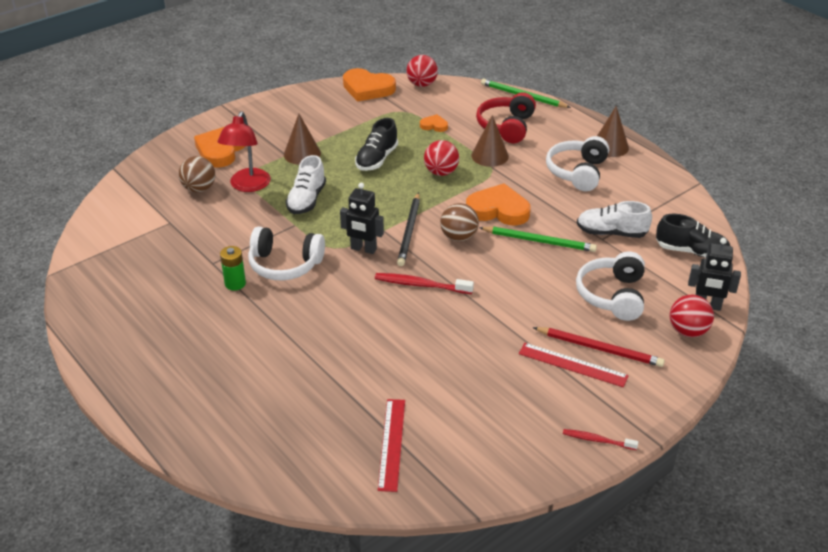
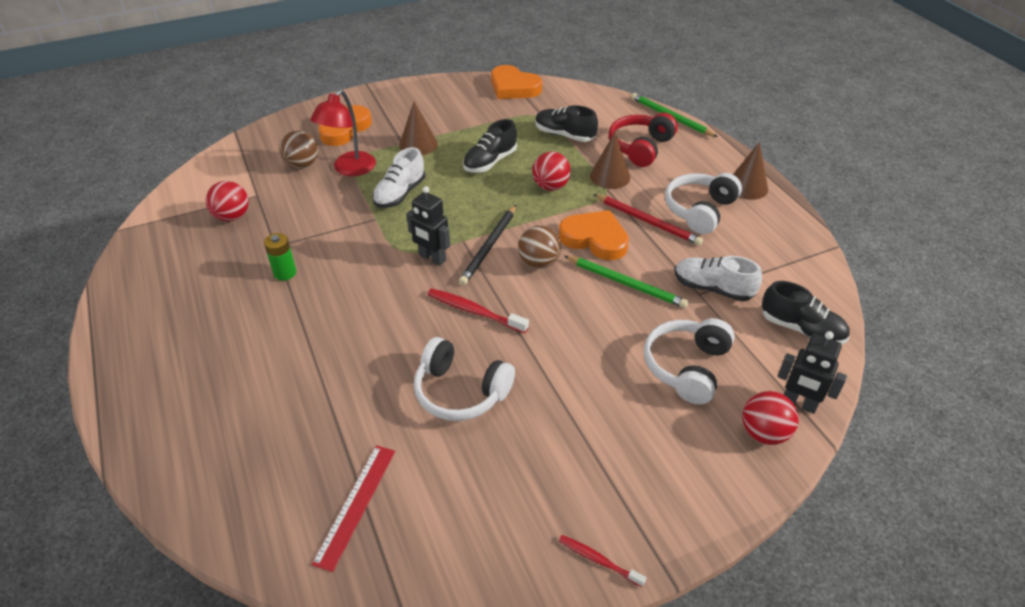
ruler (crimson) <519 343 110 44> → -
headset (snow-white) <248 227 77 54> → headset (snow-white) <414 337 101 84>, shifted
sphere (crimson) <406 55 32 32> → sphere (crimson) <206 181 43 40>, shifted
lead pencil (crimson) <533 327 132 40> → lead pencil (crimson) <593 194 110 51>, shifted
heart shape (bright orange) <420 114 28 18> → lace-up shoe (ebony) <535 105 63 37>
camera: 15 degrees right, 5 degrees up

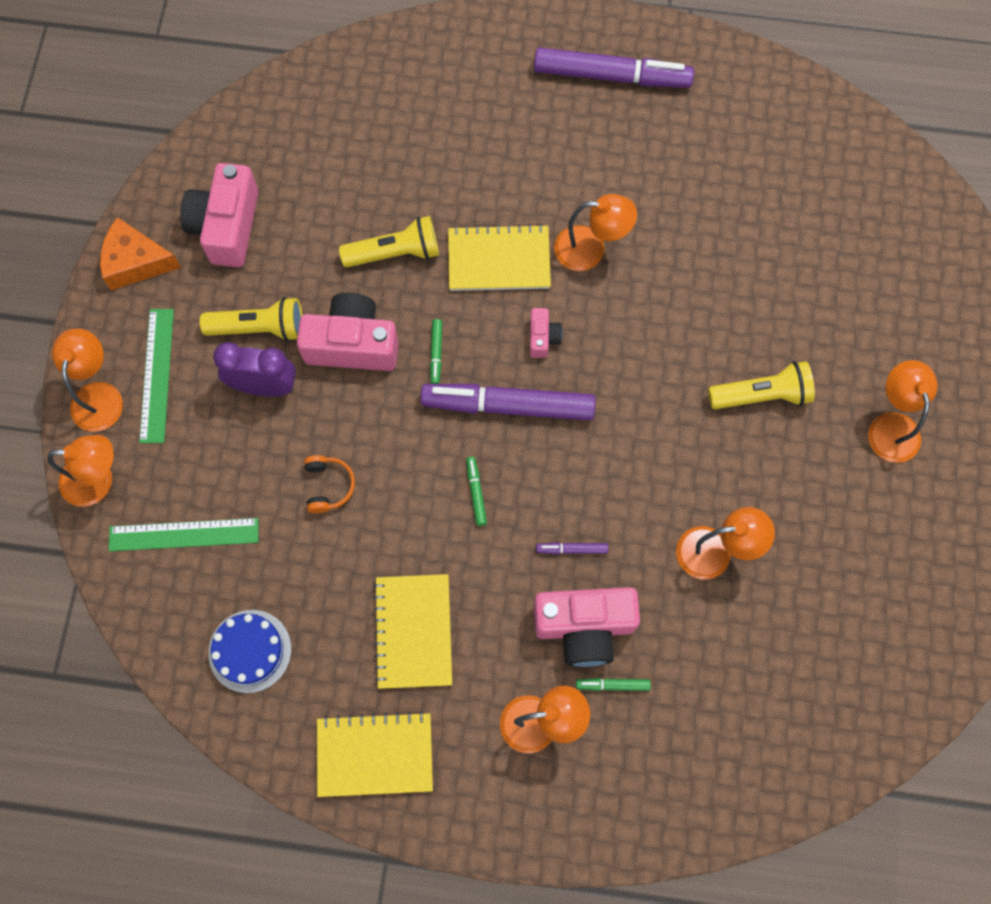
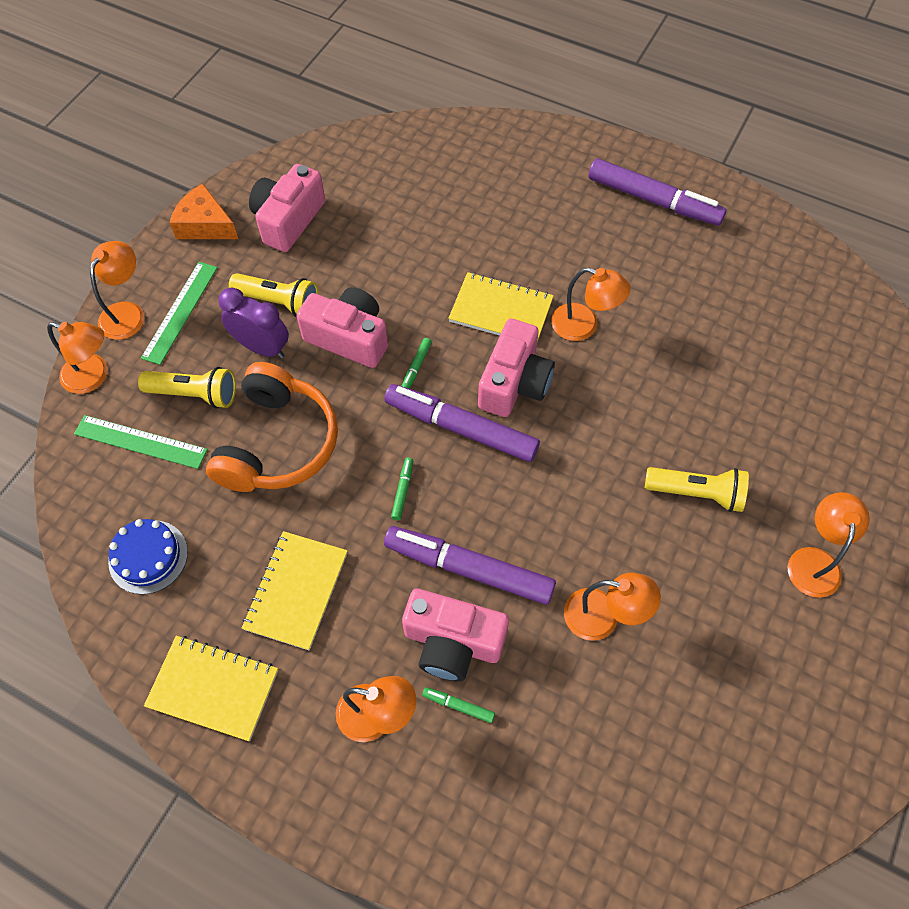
torch (golden) <339 216 100 51> → torch (golden) <138 367 98 42>, shifted
headset (bright orange) <304 455 51 58> → headset (bright orange) <206 362 132 130>, x2.44
photo camera (rosy) <530 308 33 50> → photo camera (rosy) <478 319 77 98>, x2.07
marker (royal purple) <536 542 72 12> → marker (royal purple) <384 526 172 79>, x2.50
camera: 20 degrees right, 10 degrees down

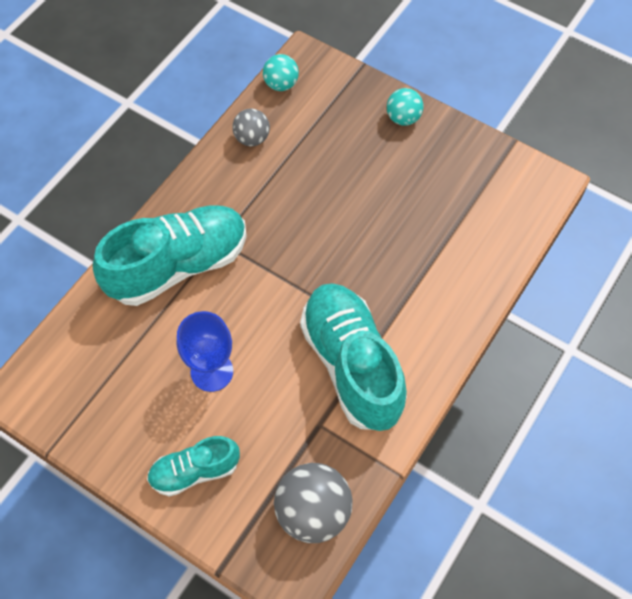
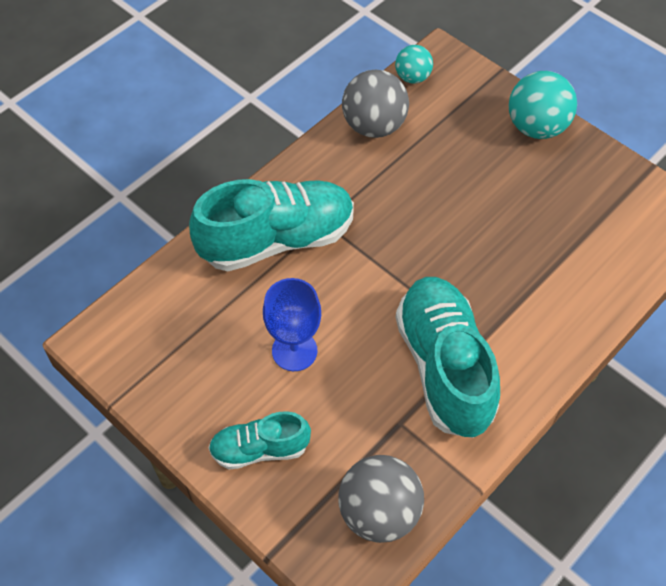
sphere (grey) <232 109 38 37> → sphere (grey) <342 70 67 68>, x1.69
sphere (teal) <387 88 36 38> → sphere (teal) <509 71 68 68>, x1.69
camera: 10 degrees right, 5 degrees down

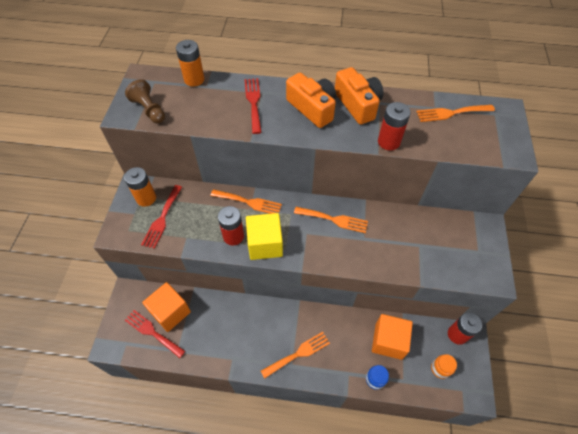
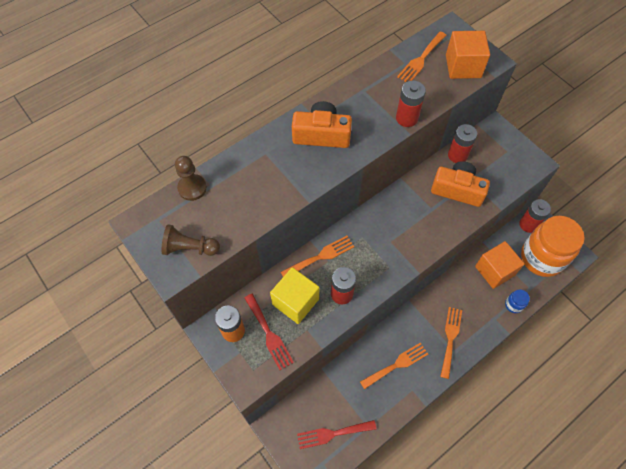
table fork (crimson) <244 78 18 56> → -
- → battery (crimson) <448 124 29 39>
solid cube (bright orange) <142 282 49 50> → solid cube (bright orange) <446 31 44 48>, shifted
solid cube (golden) <246 213 37 47> → solid cube (golden) <270 267 49 57>, shifted
table fork (bright orange) <294 207 74 26> → table fork (bright orange) <360 342 68 47>, shifted
photo camera (bright orange) <335 67 48 58> → photo camera (bright orange) <431 161 59 46>, shifted
battery (bright orange) <176 40 28 47> → chess pawn (brown) <175 156 32 45>
jam jar (bright orange) <431 354 26 25> → jam jar (bright orange) <521 216 64 61>, x2.48
camera: 45 degrees left, 5 degrees up

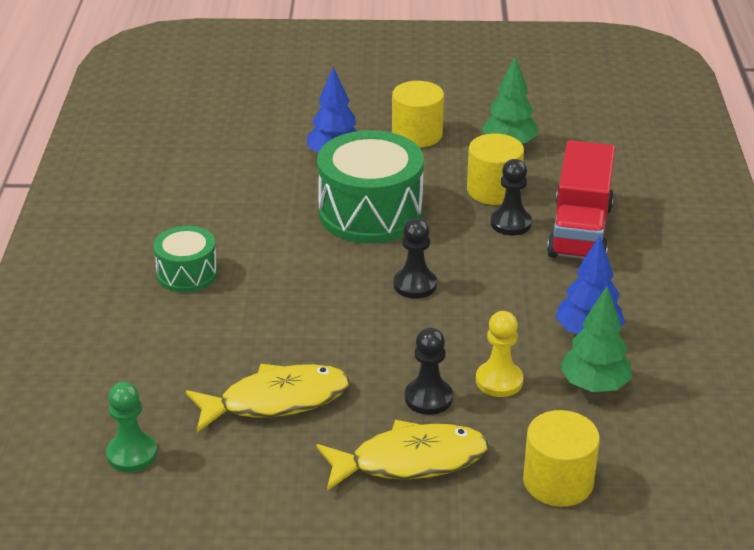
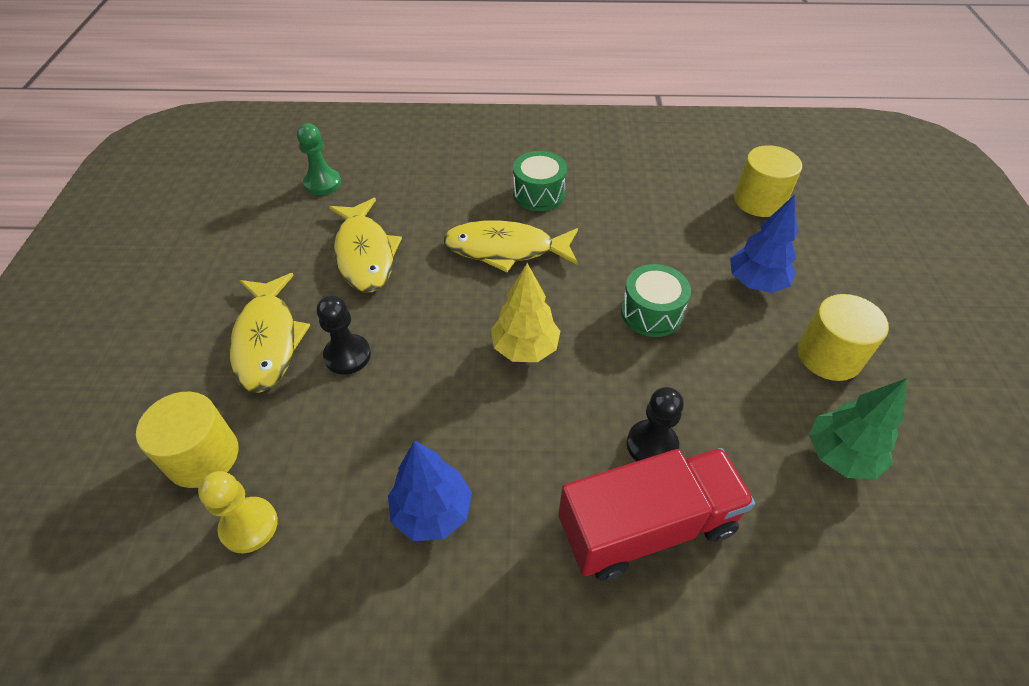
tree (green) <560 286 72 106> → -
- → fish figure (golden) <443 220 135 52>
solid cylinder (golden) <467 134 57 71> → solid cylinder (golden) <734 145 68 72>, shifted
chess pawn (golden) <476 311 47 86> → chess pawn (golden) <198 471 80 82>, shifted
chess pawn (ebony) <394 218 43 81> → tree (golden) <491 263 70 99>
toy truck (crimson) <547 140 68 119> → toy truck (crimson) <558 448 197 133>, 150 degrees clockwise
toy drum (green) <317 130 107 114> → toy drum (green) <621 264 70 73>, x0.55
camera: 90 degrees right, 15 degrees up

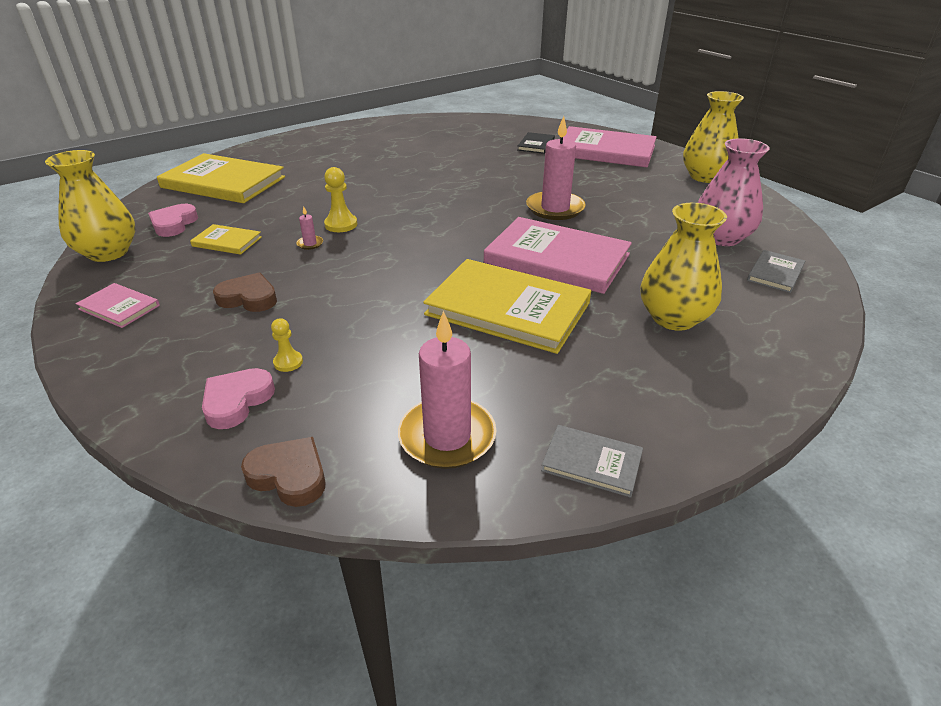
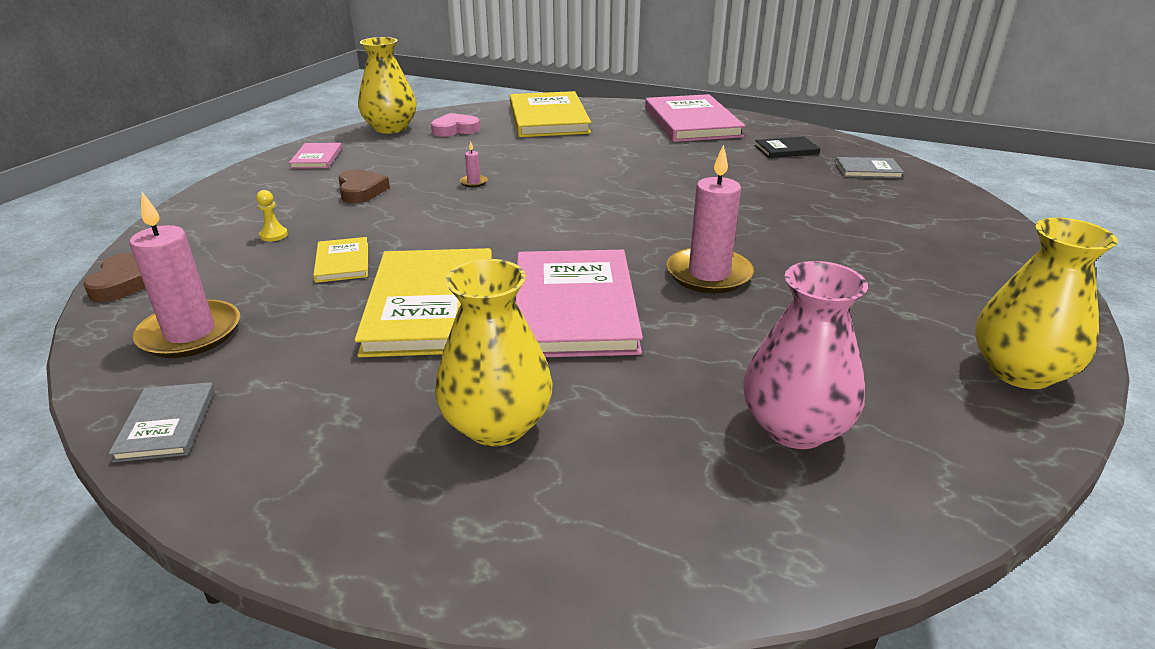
heart shape (rosy) <202 368 73 61> → -
chess pawn (golden) <324 167 33 65> → -
hardcover (golden) <190 224 72 31> → hardcover (golden) <313 237 55 46>, shifted
hardcover (ebony) <518 132 37 22> → hardcover (ebony) <754 136 66 22>, shifted
hardcover (rosy) <563 126 94 41> → hardcover (rosy) <645 94 100 48>, shifted
hardcover (grey) <747 250 58 43> → hardcover (grey) <835 157 69 21>, shifted
camera: 60 degrees right, 5 degrees down

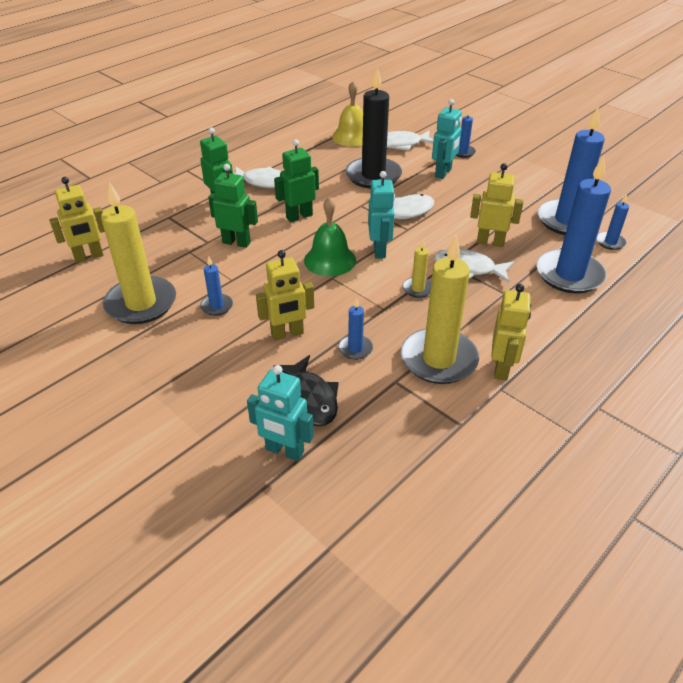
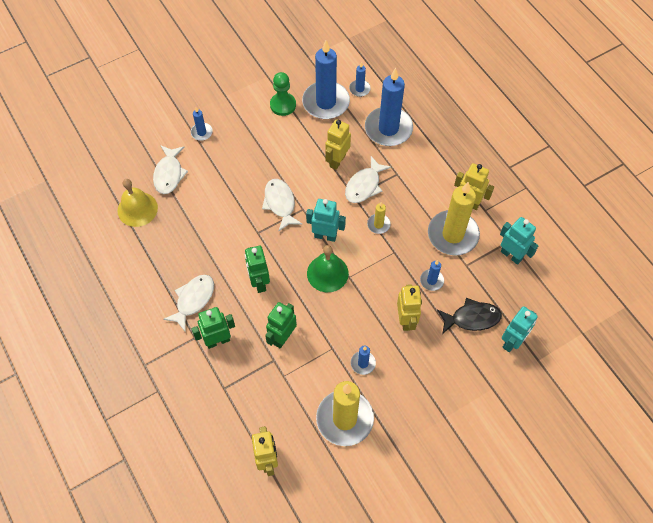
candle (ebony) <345 67 57 122> → -
- → chess pawn (green) <270 72 26 44>
toy robot (teal) <432 99 30 80> → toy robot (teal) <500 217 38 48>, shifted
camera: 75 degrees left, 20 degrees up

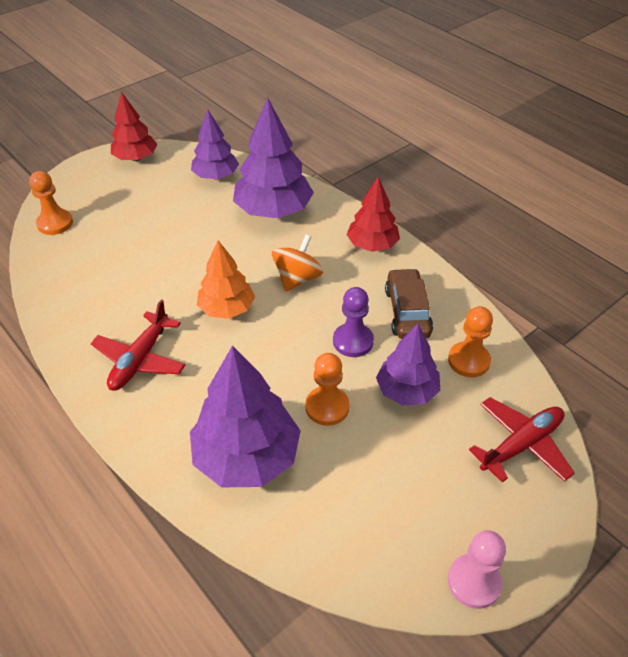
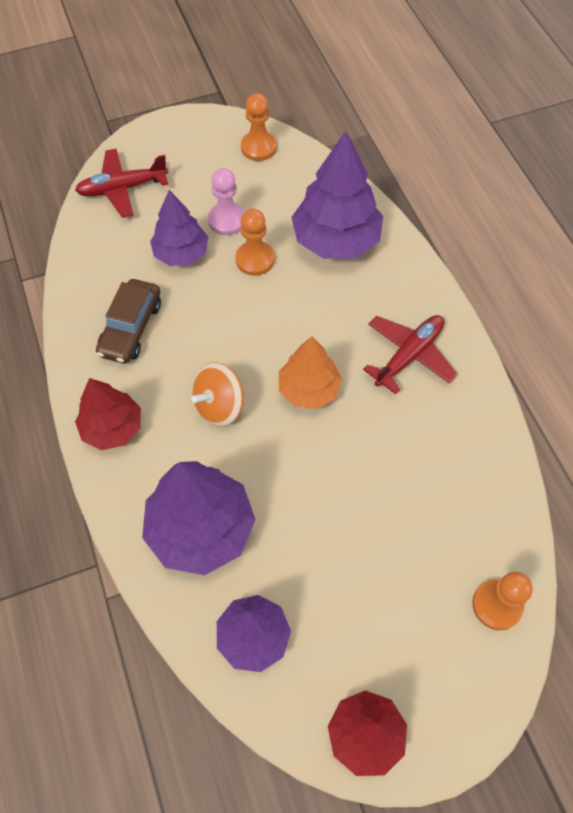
chess pawn (royal purple) <333 287 41 70> → -
chess pawn (bright orange) <448 306 45 71> → chess pawn (bright orange) <241 93 36 68>, shifted
chess pawn (rosy) <448 530 58 79> → chess pawn (rosy) <208 168 37 67>, shifted
camera: 160 degrees left, 15 degrees up

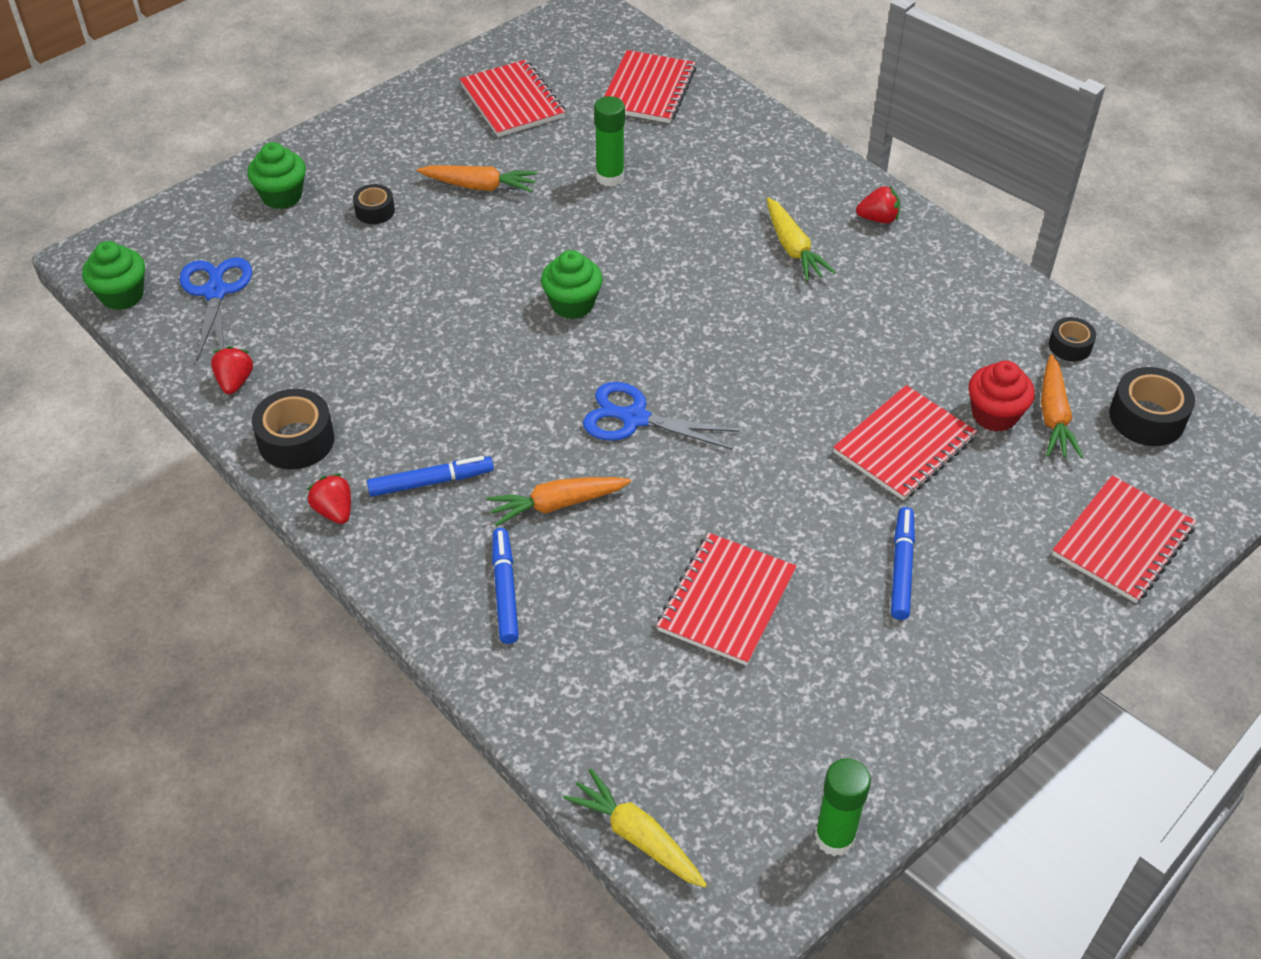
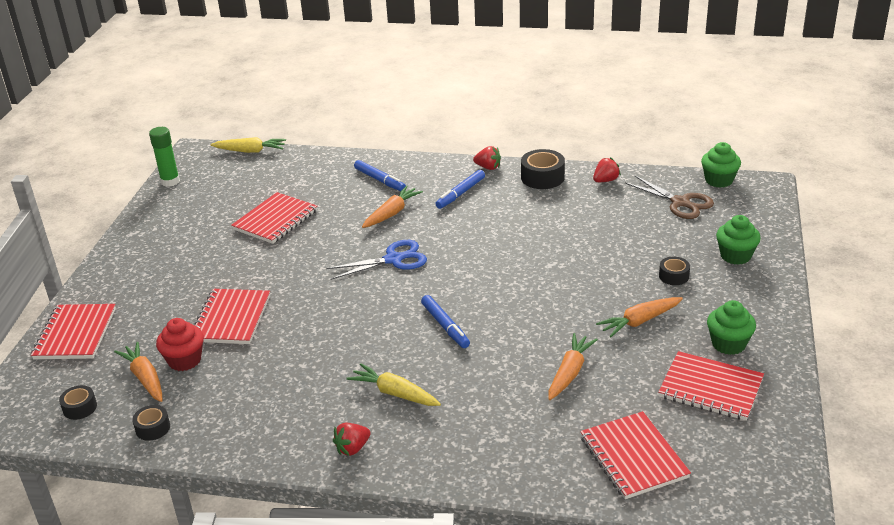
muffin (green) <541 250 62 69> → muffin (green) <707 300 49 55>, shifted
marker (blue) <891 507 24 113> → marker (blue) <421 295 49 53>, shifted
glue (green) <594 96 31 91> → carrot (bright orange) <548 333 50 67>
shears (blue) <179 257 73 104> → shears (brown) <625 175 89 44>
berry (crimson) <211 346 42 48> → berry (crimson) <593 157 28 25>, 90 degrees counterclockwise
notepad (crimson) <657 533 140 133> → notepad (crimson) <231 192 86 52>, 45 degrees clockwise
roll of tape (ebony) <1109 367 86 79> → roll of tape (ebony) <59 385 38 35>, x0.59
camera: 145 degrees right, 15 degrees down

